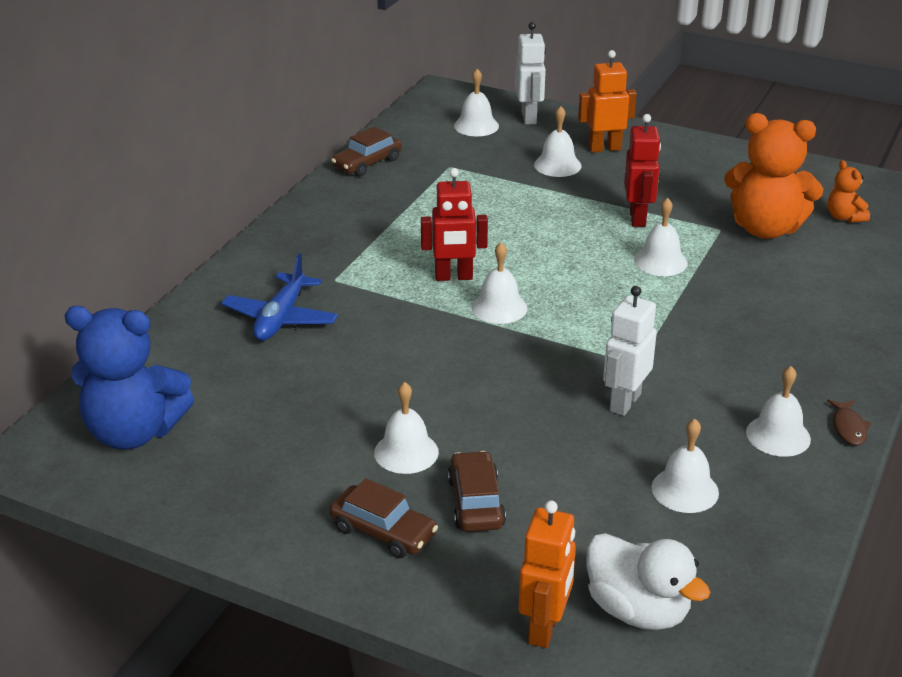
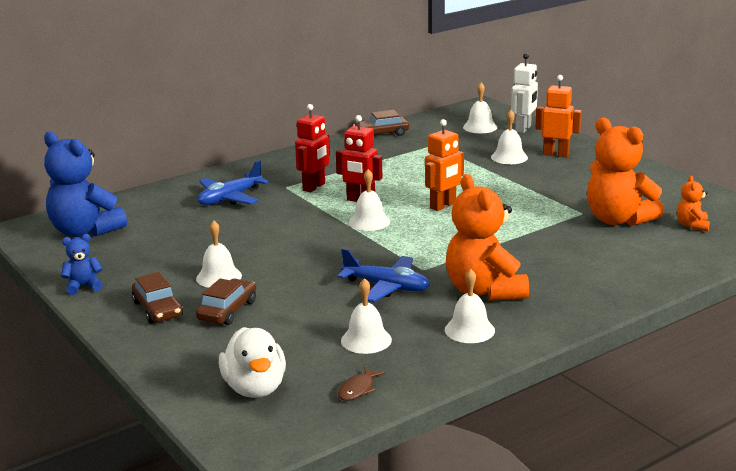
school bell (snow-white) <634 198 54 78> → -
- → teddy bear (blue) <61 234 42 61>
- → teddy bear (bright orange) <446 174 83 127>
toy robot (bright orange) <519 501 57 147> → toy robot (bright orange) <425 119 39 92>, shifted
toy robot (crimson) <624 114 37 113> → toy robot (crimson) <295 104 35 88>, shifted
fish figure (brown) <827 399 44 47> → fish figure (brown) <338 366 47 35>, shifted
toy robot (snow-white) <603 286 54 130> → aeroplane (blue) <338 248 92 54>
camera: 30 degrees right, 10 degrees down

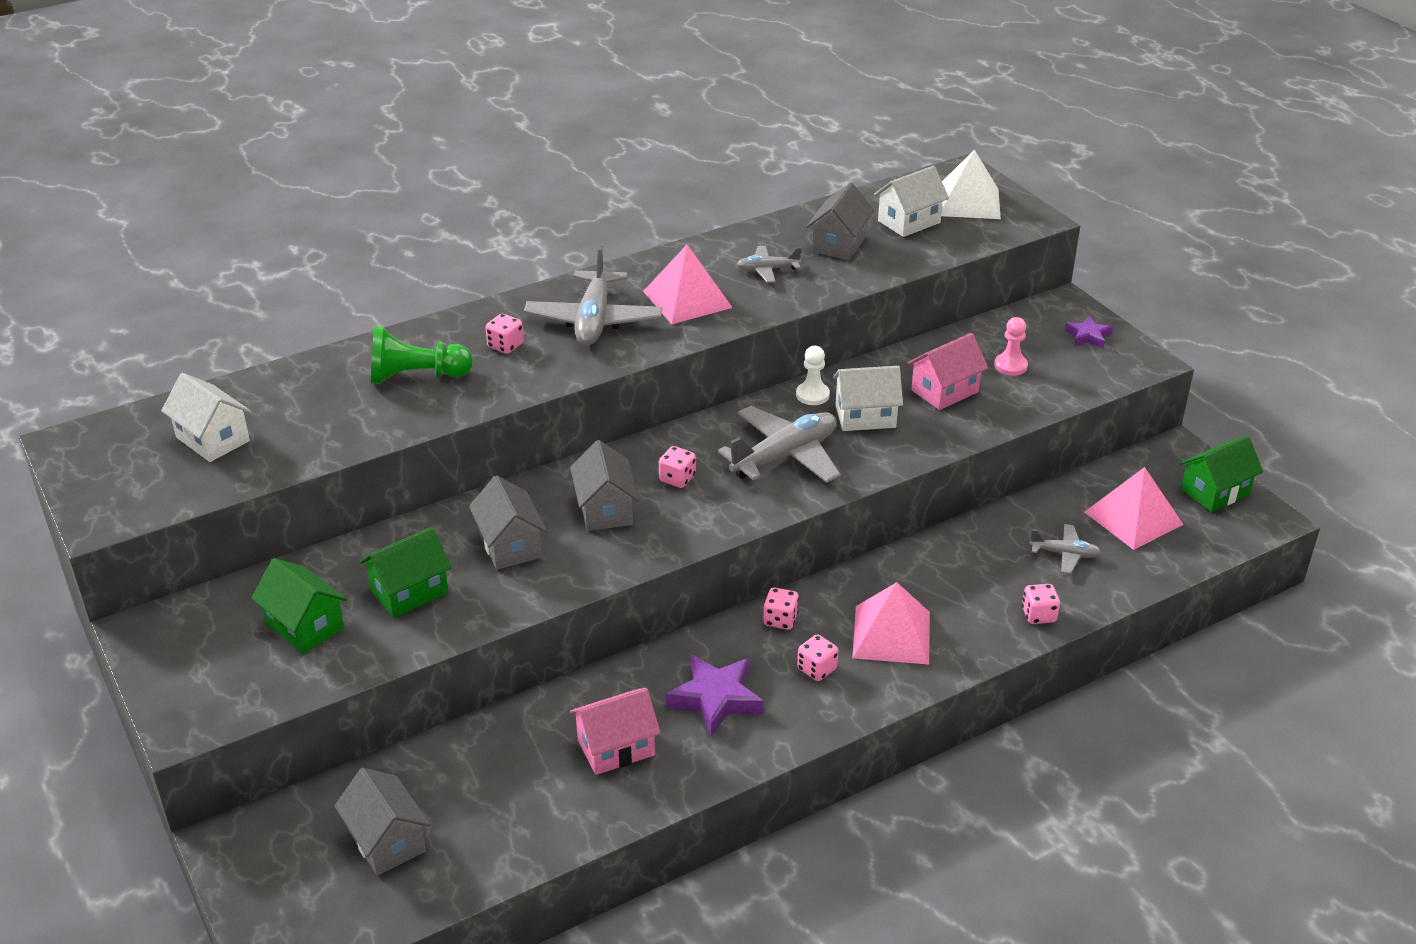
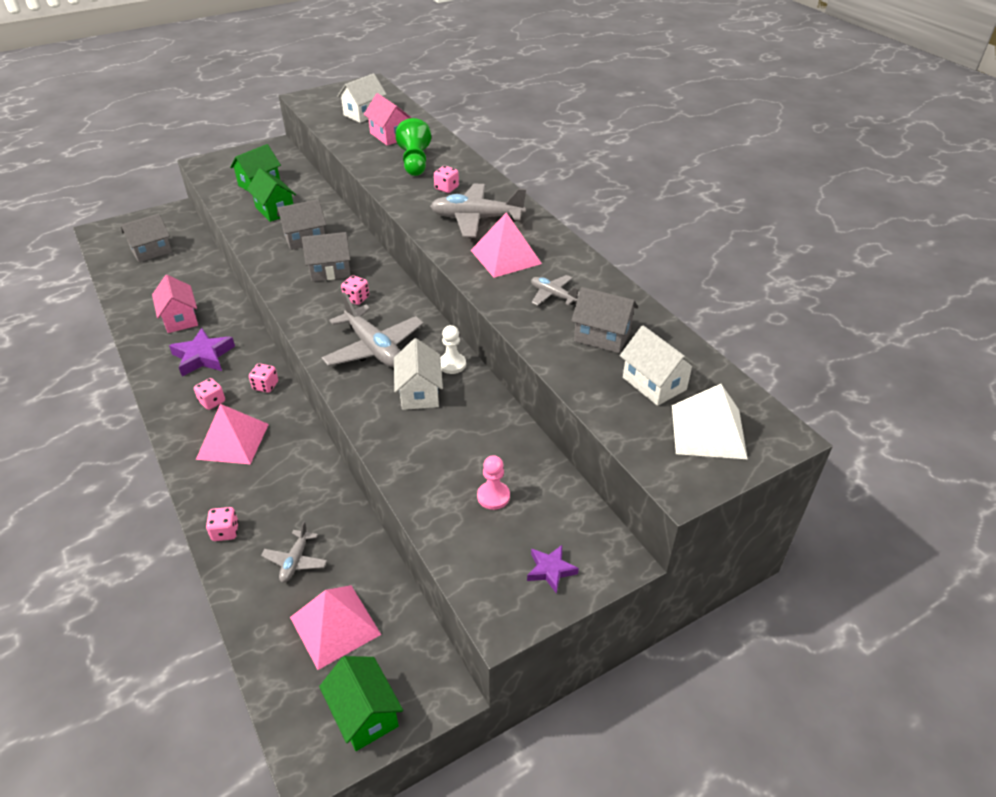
toy house (rosy) <907 333 81 77> → toy house (rosy) <364 93 47 52>, shifted
aeroplane (grey) <736 246 66 37> → aeroplane (grey) <531 275 48 31>, 45 degrees counterclockwise
camera: 90 degrees right, 5 degrees up

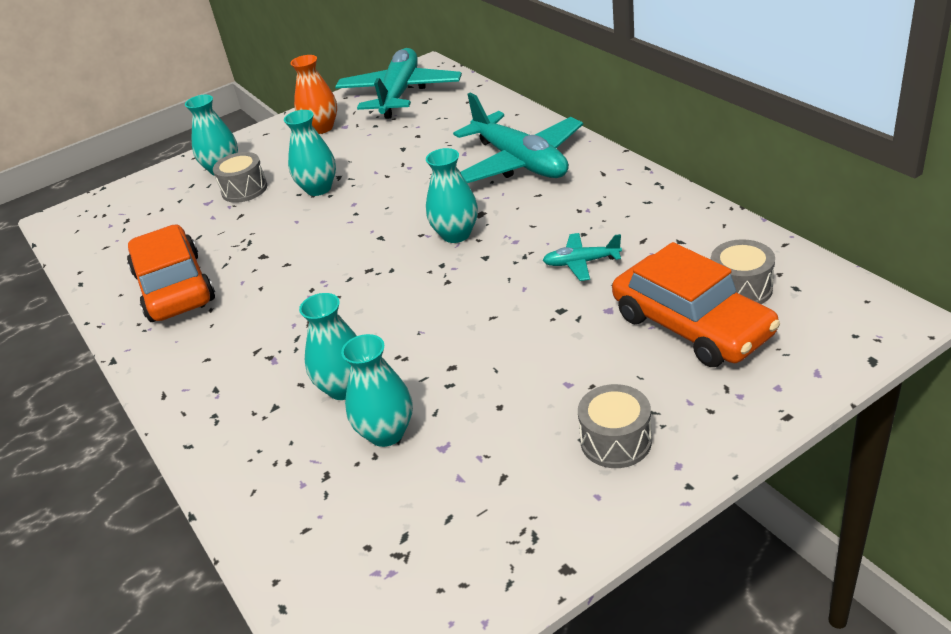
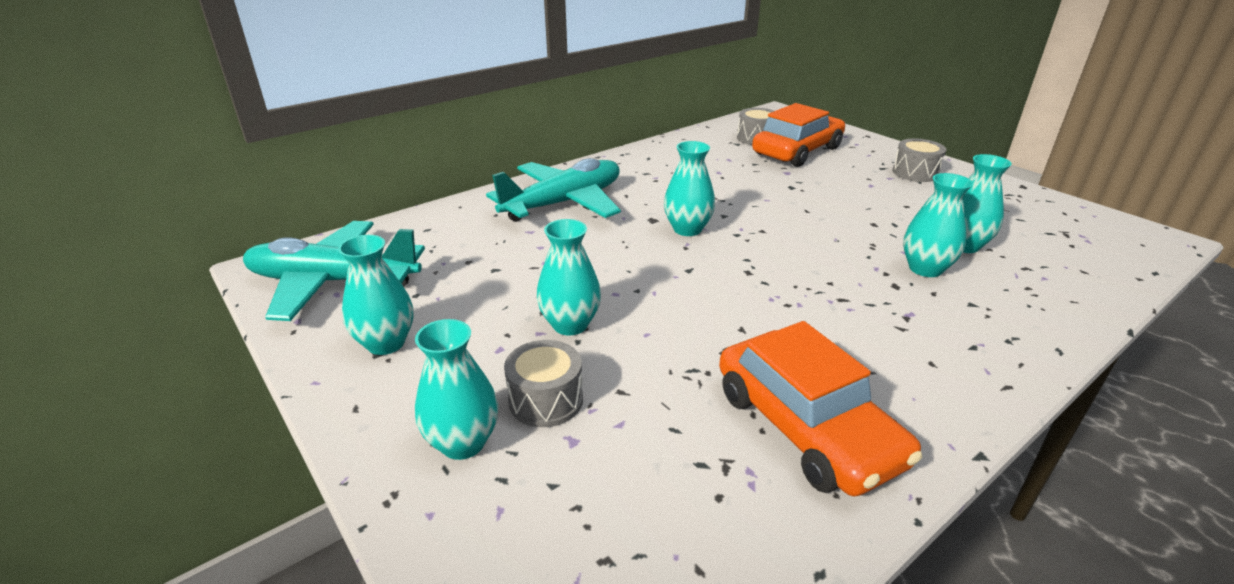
aeroplane (teal) <543 233 79 48> → -
vase (bright orange) <290 55 47 79> → vase (teal) <338 235 76 120>
car (bright orange) <127 224 88 98> → car (bright orange) <719 321 203 176>, 90 degrees counterclockwise
camera: 100 degrees left, 5 degrees down

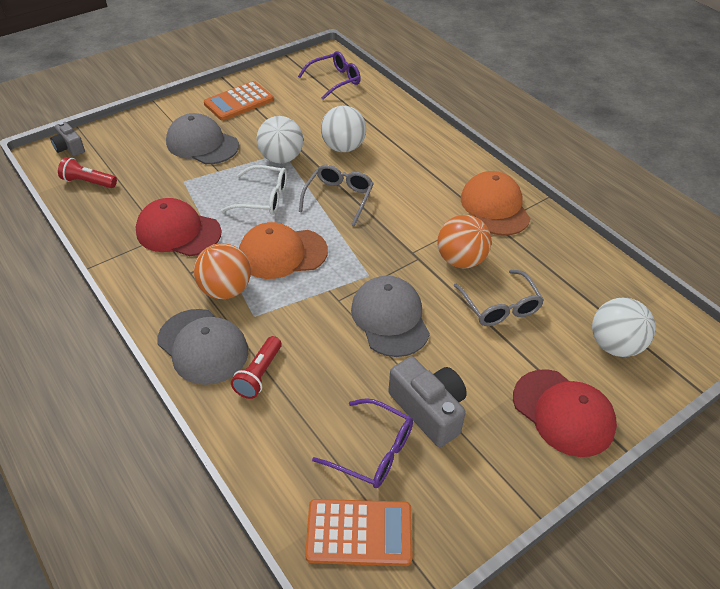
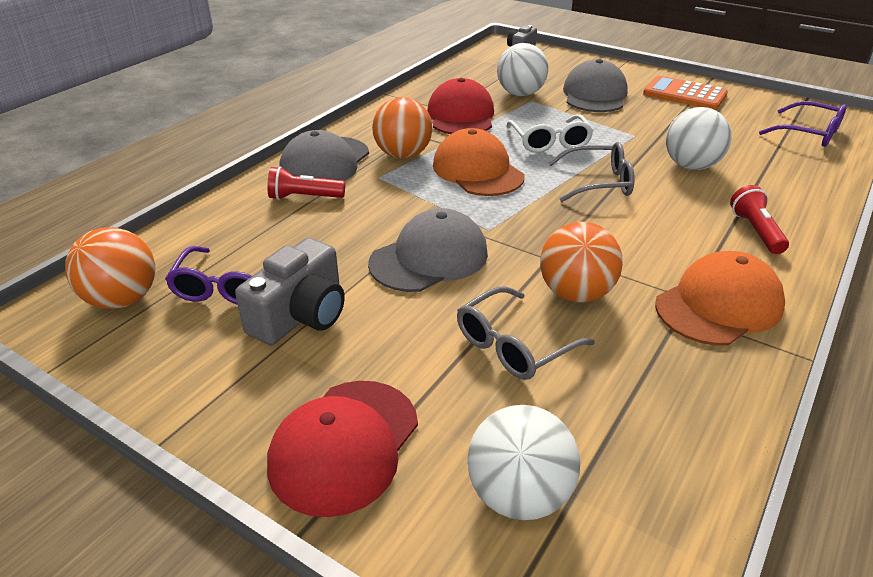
torch (crimson) <58 157 59 31> → torch (crimson) <730 185 59 69>, shifted
sphere (snow-white) <257 116 46 47> → sphere (snow-white) <497 43 51 53>, shifted
adding machine (bright orange) <305 499 108 67> → sphere (bright orange) <65 227 90 82>
camera: 70 degrees right, 10 degrees down

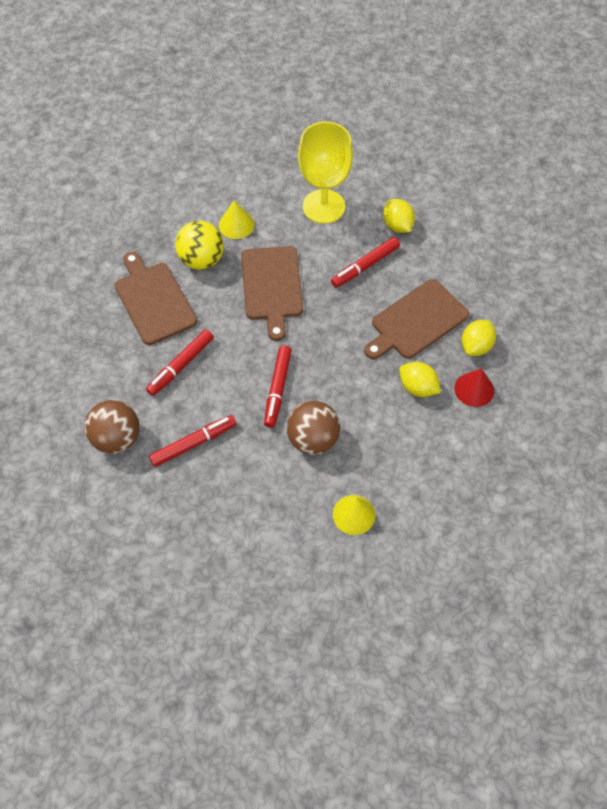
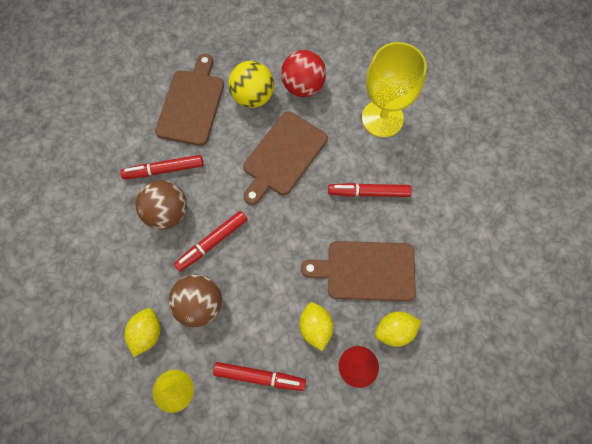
sphere (brown) <84 400 56 54> → sphere (brown) <136 180 51 50>, shifted
marker (crimson) <149 415 87 52> → marker (crimson) <213 362 93 29>, shifted
citrus fruit (golden) <383 199 32 34> → citrus fruit (golden) <124 308 37 49>, shifted
cone shape (golden) <219 200 36 39> → sphere (crimson) <281 50 45 47>
camera: 40 degrees right, 10 degrees up

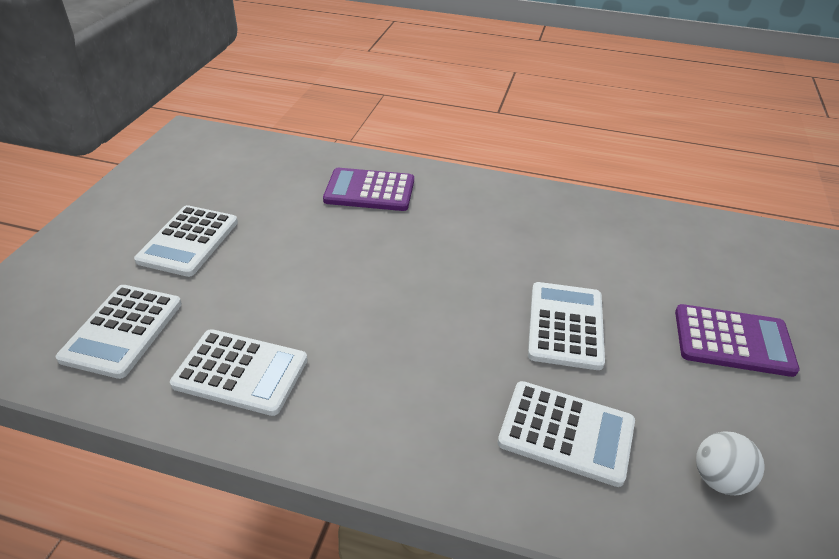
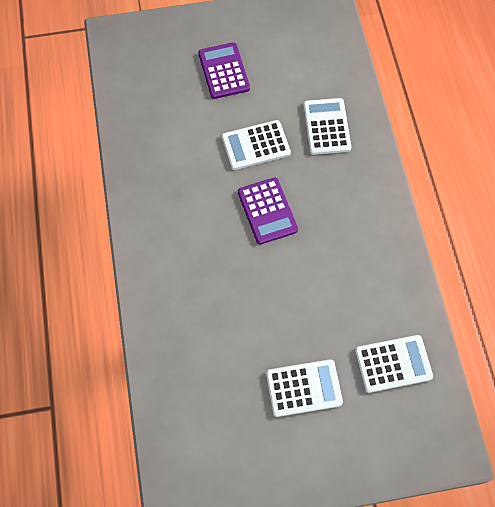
adding machine (snow-white) <170 329 138 87> → -
sphere (snow-white) <696 431 69 64> → -
adding machine (royal purple) <323 168 91 43> → adding machine (royal purple) <238 177 60 67>, shifted
camera: 115 degrees left, 25 degrees up

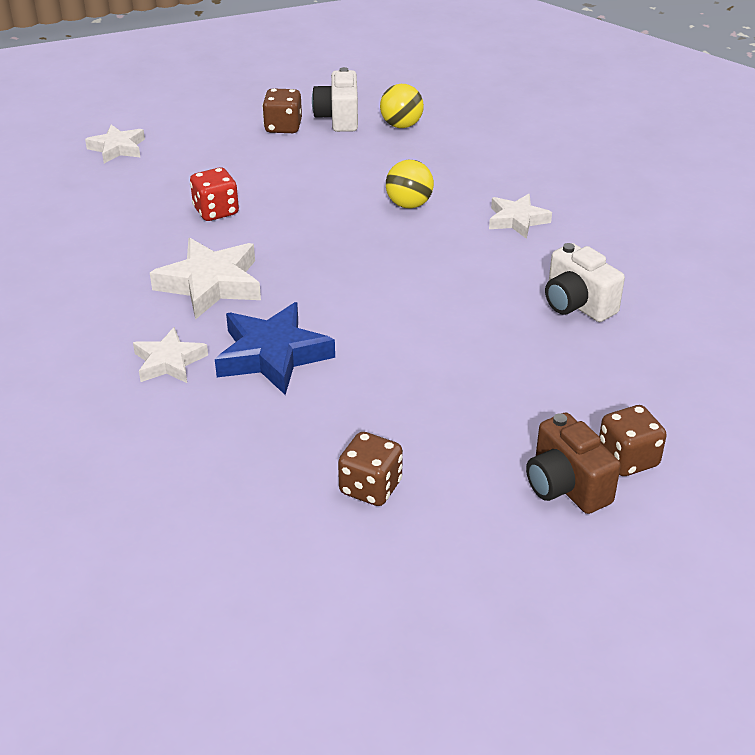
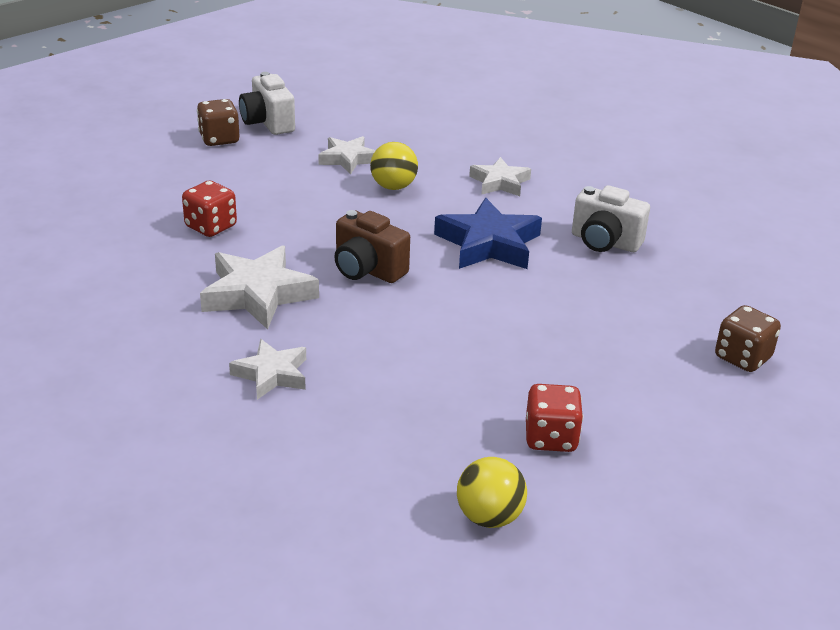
five-pointed star (snow-white) <85 125 60 38> → five-pointed star (snow-white) <318 136 58 38>, shifted
five-pointed star (blue) <215 302 120 93> → five-pointed star (blue) <434 198 108 71>, shifted
sphere (golden) <380 84 44 44> → sphere (golden) <457 457 70 71>, shifted
photo camera (brown) <526 412 95 102> → photo camera (brown) <334 210 76 73>, shifted
die (brown) <338 432 65 74> → die (crimson) <526 384 57 68>
camera: 25 degrees left, 5 degrees down

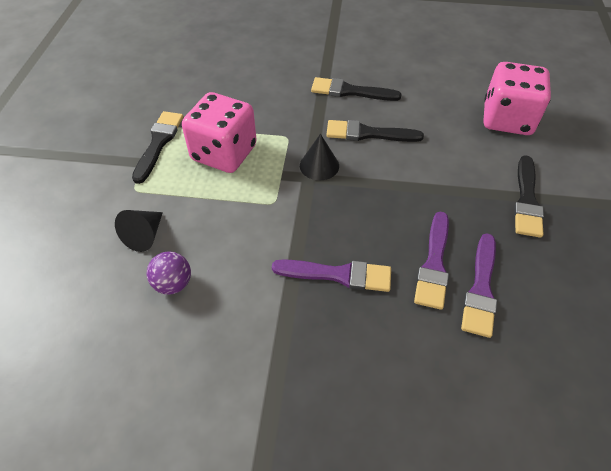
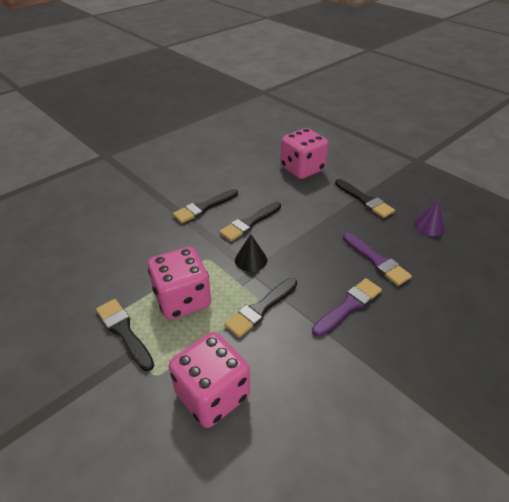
sphere (royal purple) <147 252 44 42> → -
paint brush (royal purple) <461 233 36 105> → -
- → paint brush (ebony) <224 278 73 60>
- → cone shape (royal purple) <413 201 32 35>
cone shape (ebony) <115 210 48 42> → die (rosy) <169 332 81 96>
camera: 50 degrees left, 10 degrees down

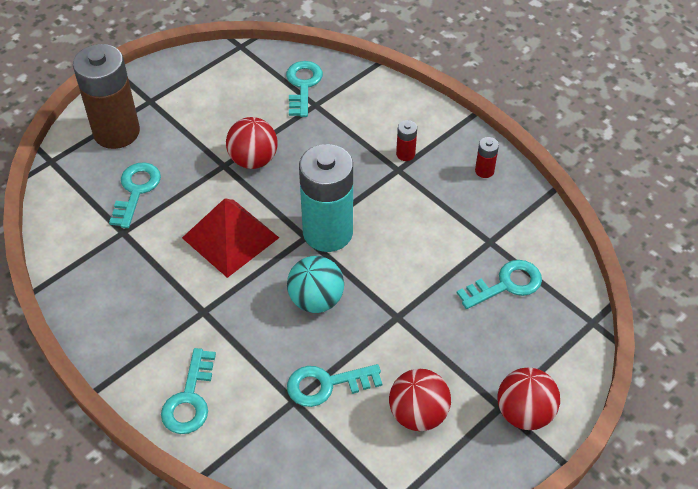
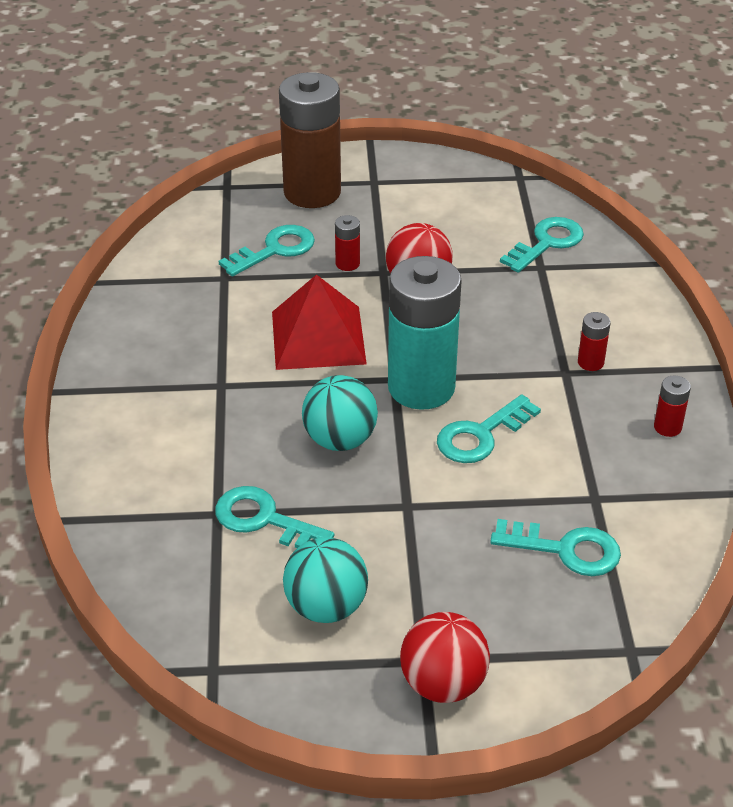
- → battery (crimson) <335 215 25 56>
latchkey (teal) <161 348 55 86> → latchkey (teal) <437 394 104 69>, shifted
sphere (crimson) <389 369 62 62> → sphere (teal) <283 537 85 86>
camera: 40 degrees right, 10 degrees down

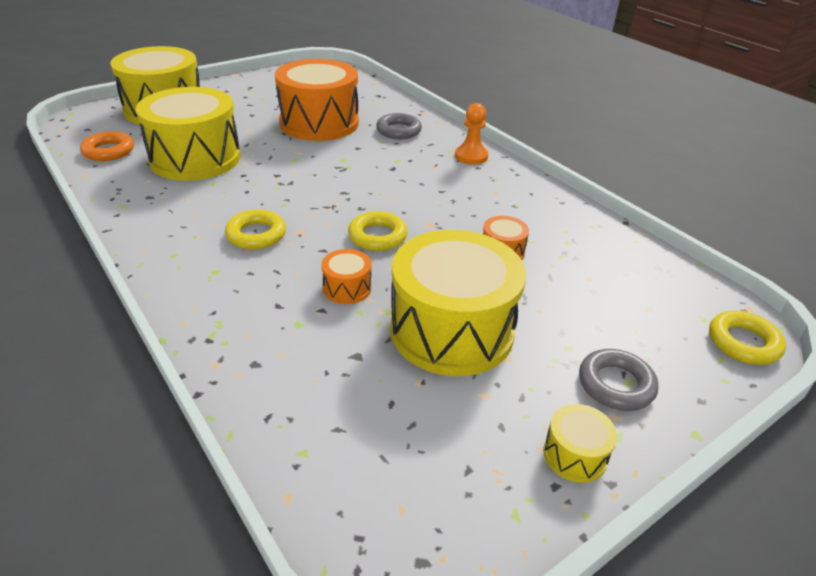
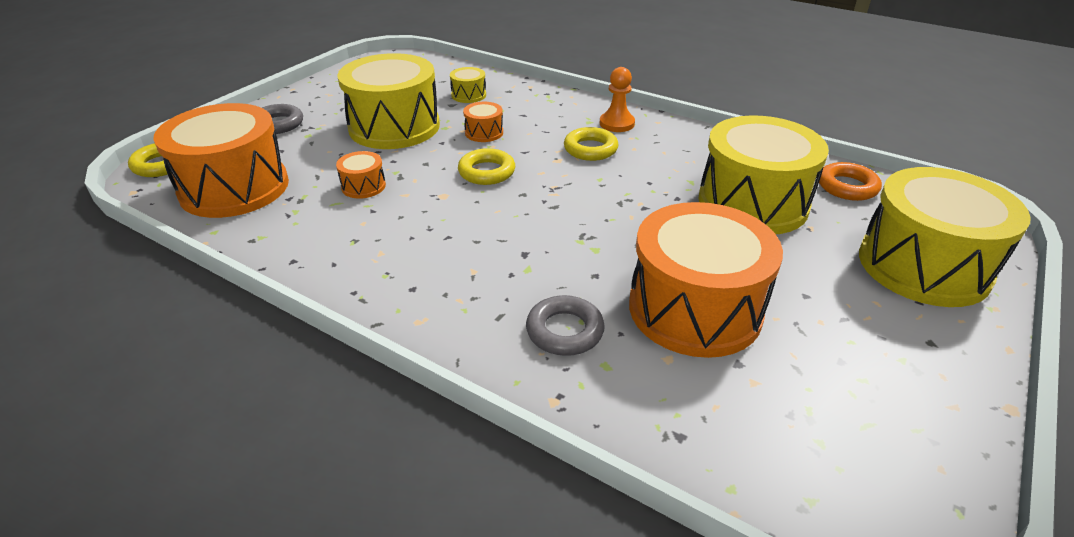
- → toy drum (bright orange) <153 103 136 115>
chess pawn (bright orange) <455 103 33 62> → chess pawn (bright orange) <600 67 35 65>, shifted
toy drum (golden) <543 404 74 79> → toy drum (golden) <450 67 36 36>, shifted
camera: 160 degrees right, 0 degrees up

